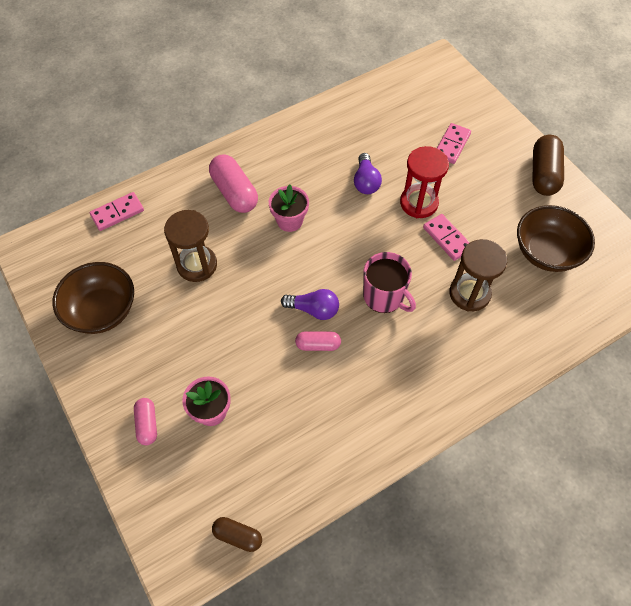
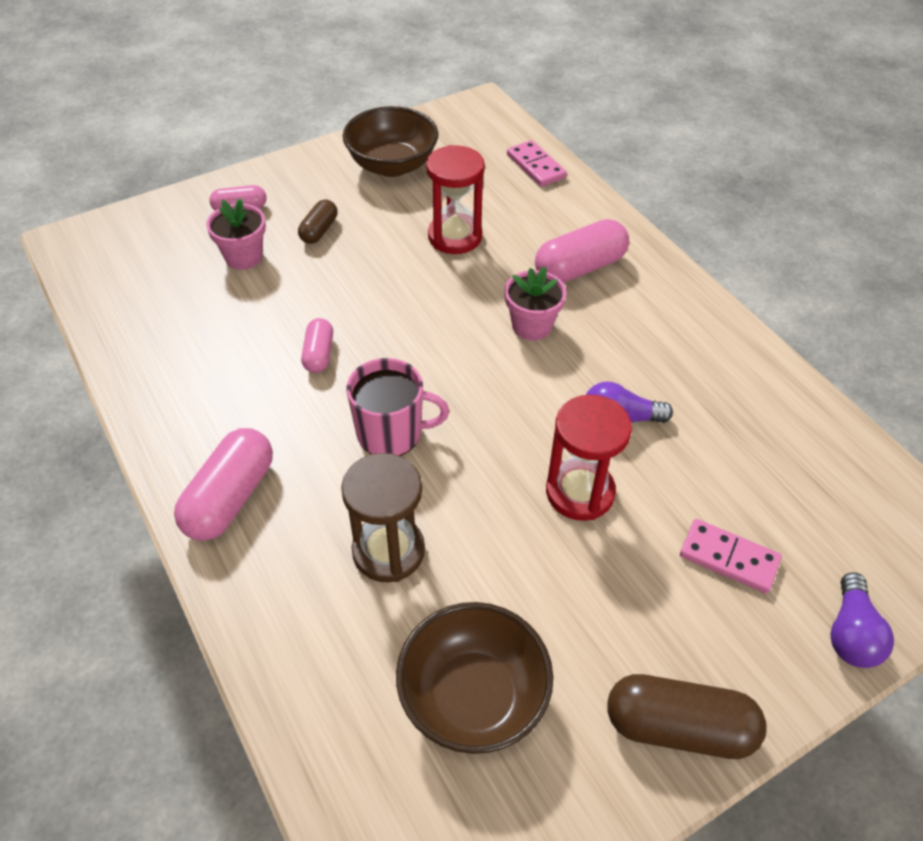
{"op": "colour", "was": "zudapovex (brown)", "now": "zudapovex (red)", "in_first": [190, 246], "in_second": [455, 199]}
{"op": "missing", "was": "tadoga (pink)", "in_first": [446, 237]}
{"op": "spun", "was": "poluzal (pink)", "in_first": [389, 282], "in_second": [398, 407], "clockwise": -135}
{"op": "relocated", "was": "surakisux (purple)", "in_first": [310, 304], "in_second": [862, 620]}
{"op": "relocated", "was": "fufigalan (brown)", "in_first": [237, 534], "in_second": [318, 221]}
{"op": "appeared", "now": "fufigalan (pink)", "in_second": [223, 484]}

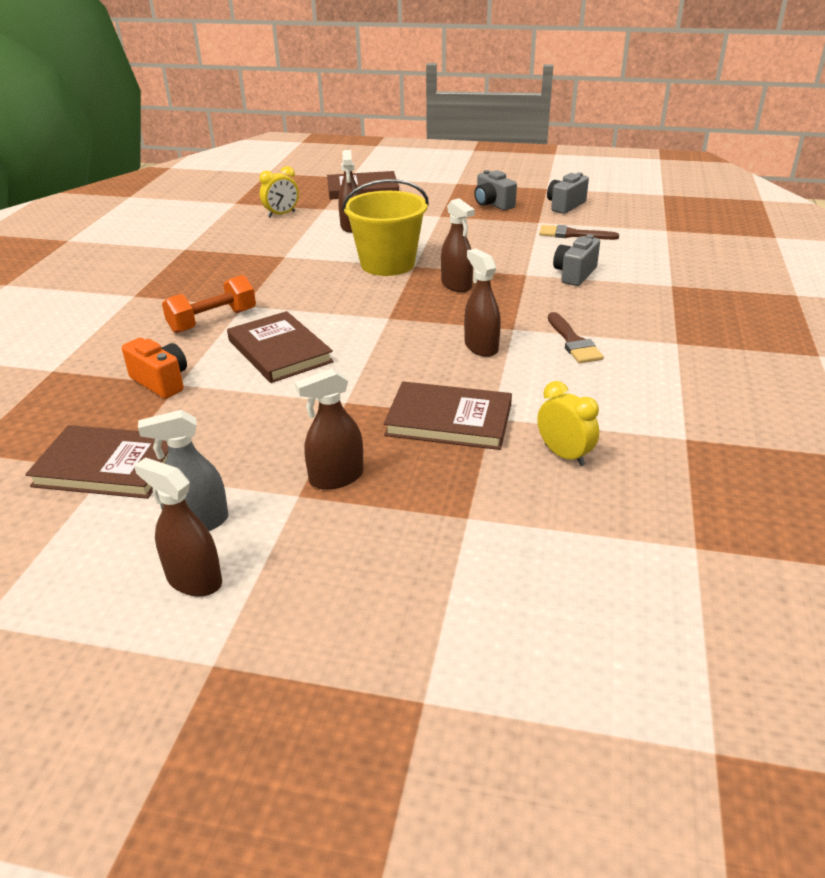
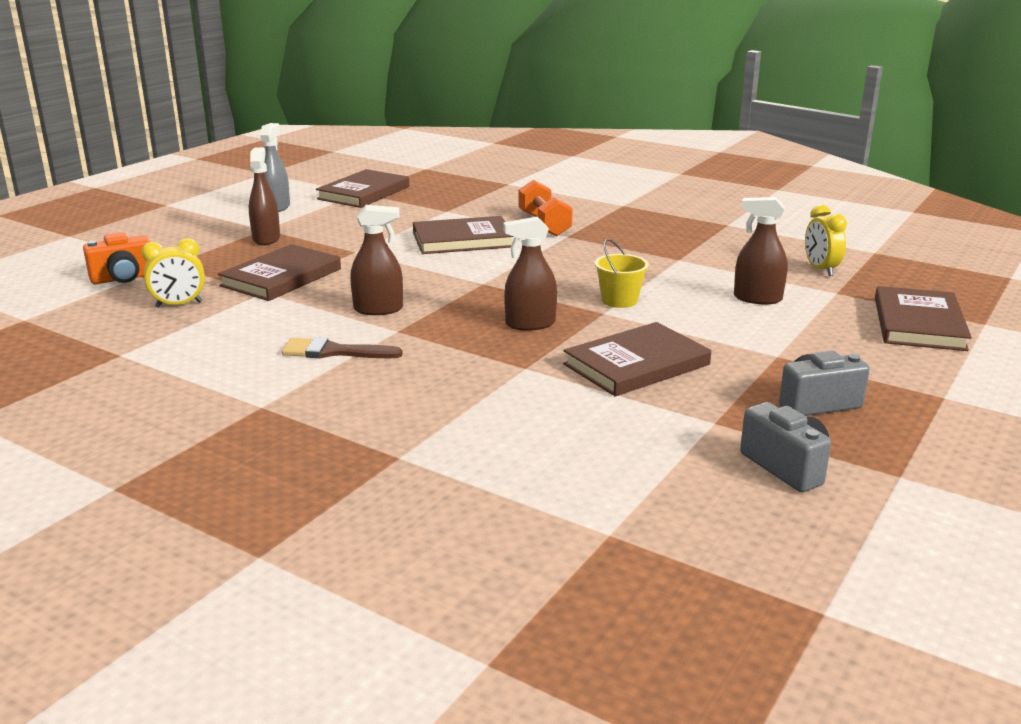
{"op": "size", "was": "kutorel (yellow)", "in_first": [385, 227], "in_second": [622, 273], "ratio": 0.51}
{"op": "missing", "was": "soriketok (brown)", "in_first": [579, 232]}
{"op": "missing", "was": "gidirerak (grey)", "in_first": [576, 260]}
{"op": "relocated", "was": "gidirerak (orange)", "in_first": [154, 368], "in_second": [116, 258]}
{"op": "missing", "was": "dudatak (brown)", "in_first": [178, 527]}
{"op": "appeared", "now": "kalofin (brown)", "in_second": [637, 359]}

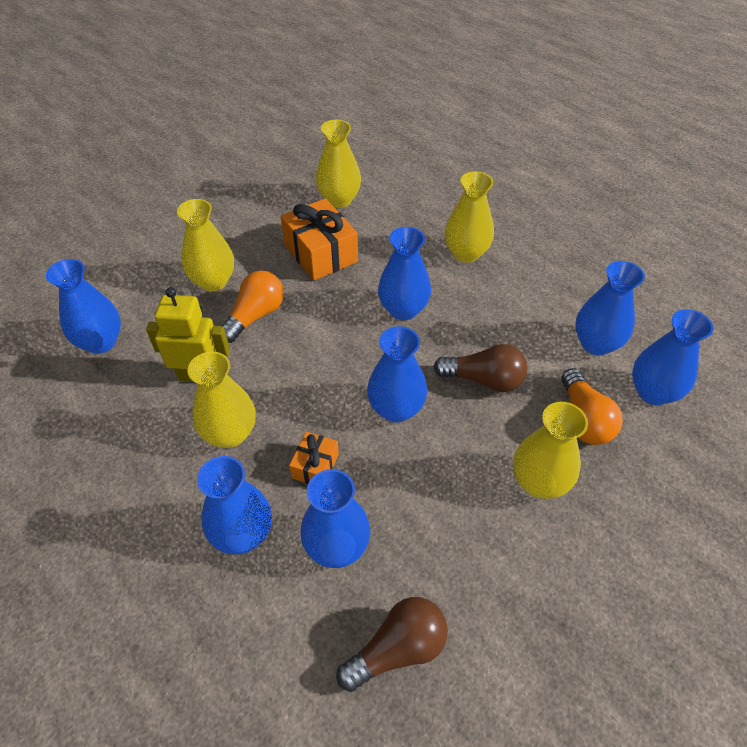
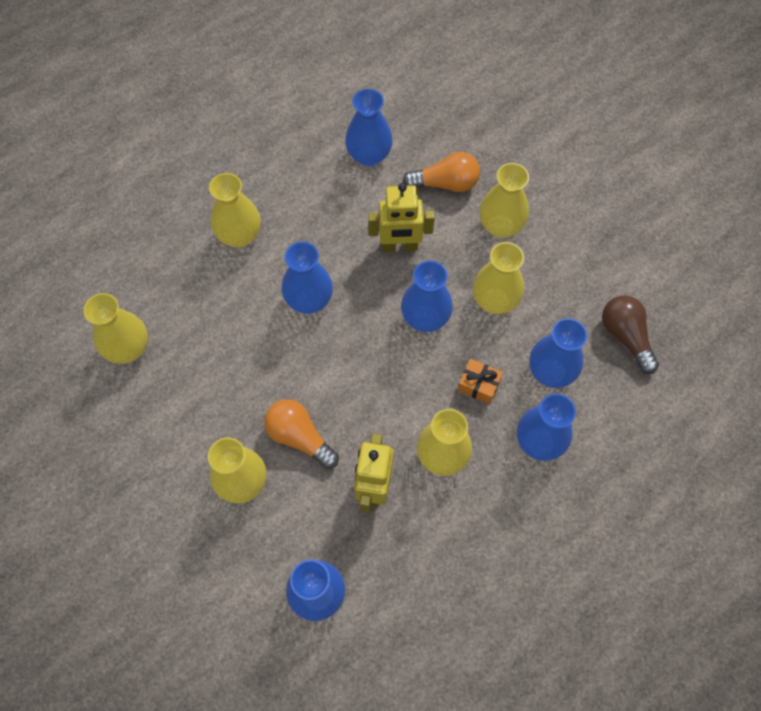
{"op": "missing", "was": "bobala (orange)", "in_first": [319, 239]}
{"op": "missing", "was": "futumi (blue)", "in_first": [673, 357]}
{"op": "exchanged", "was": "surakisux (brown)", "now": "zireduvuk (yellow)", "in_first": [480, 368], "in_second": [401, 217]}
{"op": "appeared", "now": "futumi (yellow)", "in_second": [498, 278]}

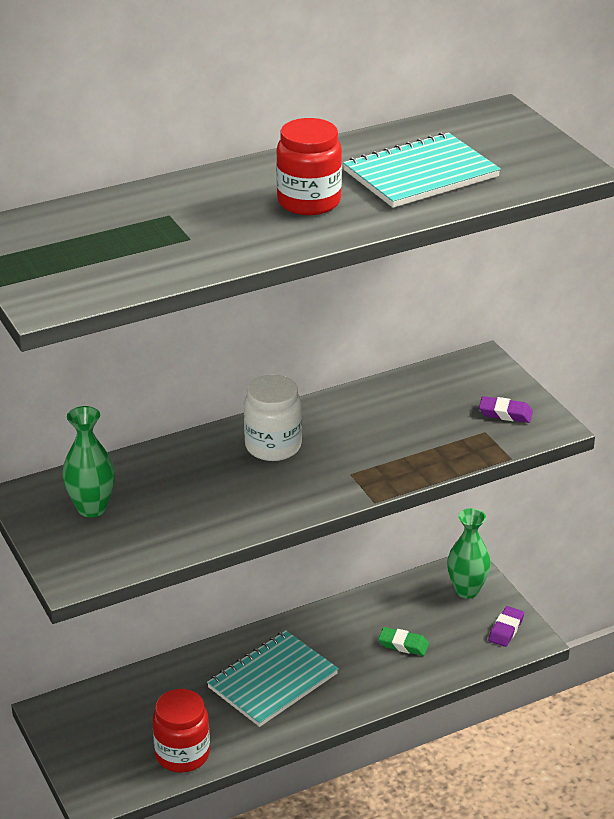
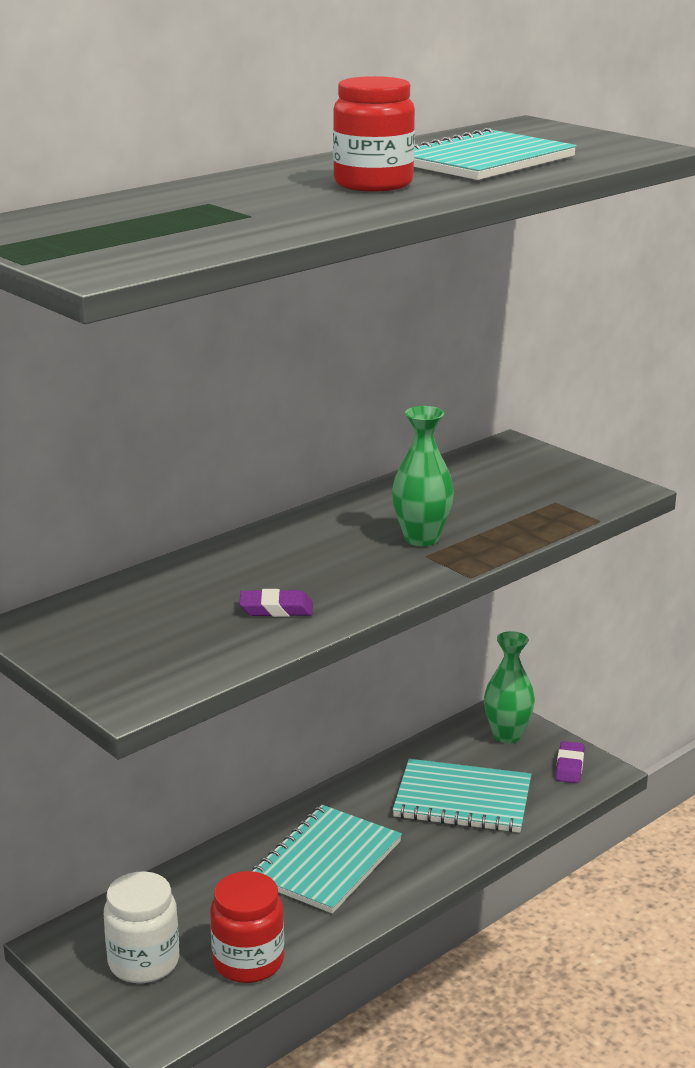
{"op": "relocated", "was": "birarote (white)", "in_first": [273, 418], "in_second": [141, 927]}
{"op": "relocated", "was": "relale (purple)", "in_first": [506, 409], "in_second": [276, 603]}
{"op": "relocated", "was": "futumi (green)", "in_first": [88, 461], "in_second": [423, 476]}
{"op": "exchanged", "was": "relale (green)", "now": "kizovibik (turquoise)", "in_first": [403, 641], "in_second": [461, 796]}

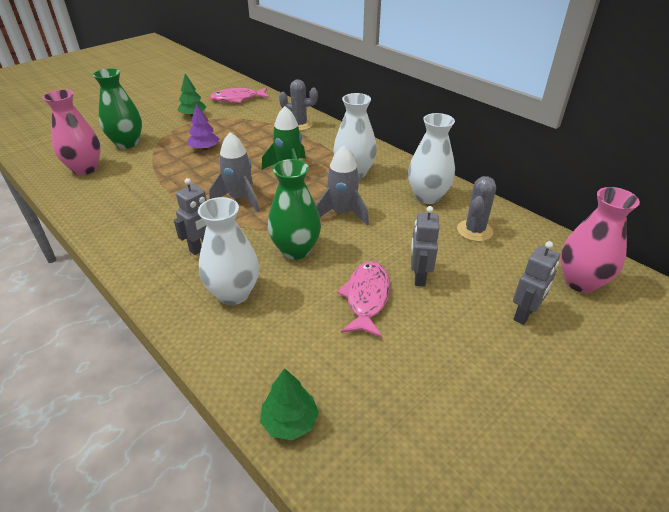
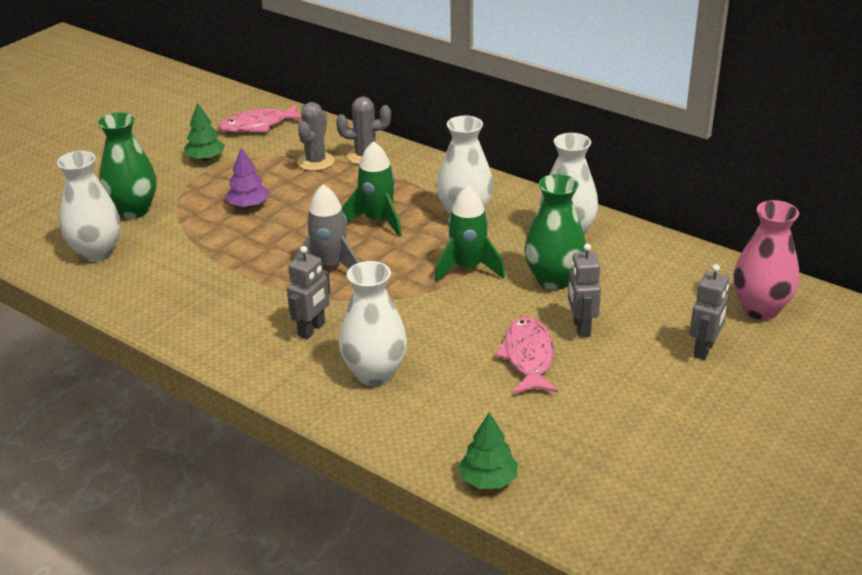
{"op": "colour", "was": "futumi (pink)", "now": "futumi (white)", "in_first": [72, 132], "in_second": [88, 206]}
{"op": "colour", "was": "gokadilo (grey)", "now": "gokadilo (green)", "in_first": [342, 185], "in_second": [469, 234]}
{"op": "relocated", "was": "futumi (green)", "in_first": [294, 209], "in_second": [555, 232]}
{"op": "relocated", "was": "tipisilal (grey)", "in_first": [476, 209], "in_second": [316, 136]}

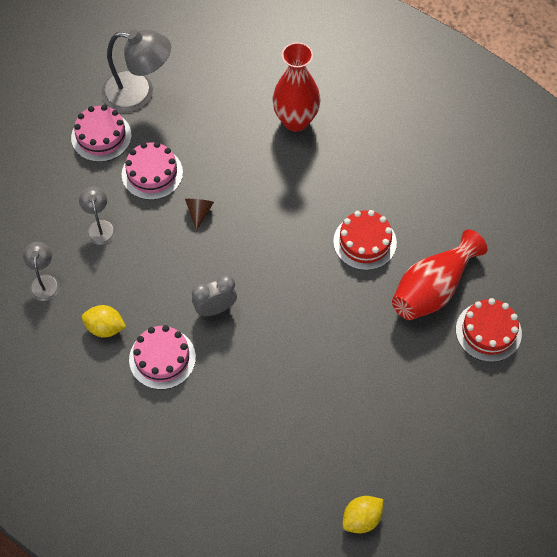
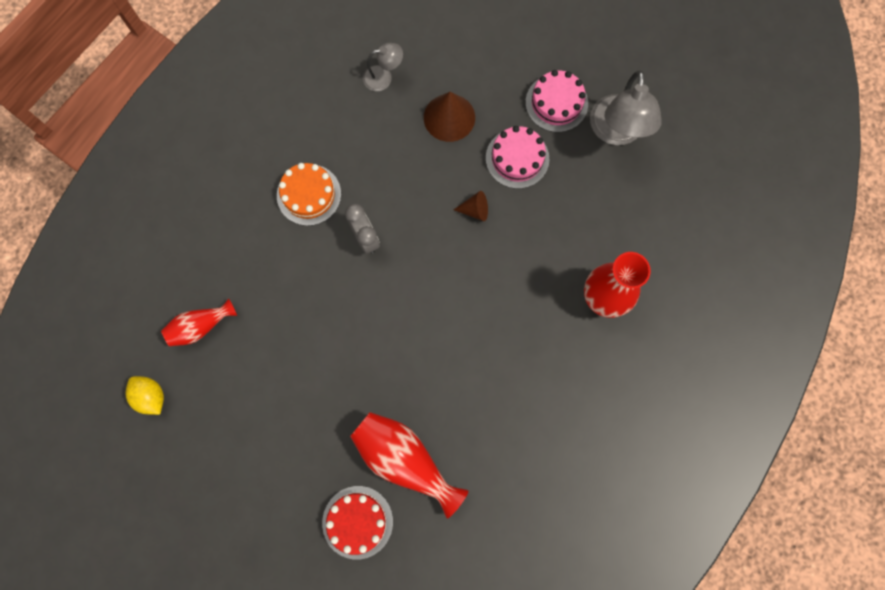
{"op": "exchanged", "was": "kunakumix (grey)", "now": "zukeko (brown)", "in_first": [97, 215], "in_second": [449, 117]}
{"op": "missing", "was": "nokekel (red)", "in_first": [365, 240]}
{"op": "missing", "was": "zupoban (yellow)", "in_first": [104, 321]}
{"op": "colour", "was": "nokekel (pink)", "now": "nokekel (orange)", "in_first": [162, 357], "in_second": [309, 194]}
{"op": "appeared", "now": "futumi (red)", "in_second": [199, 322]}

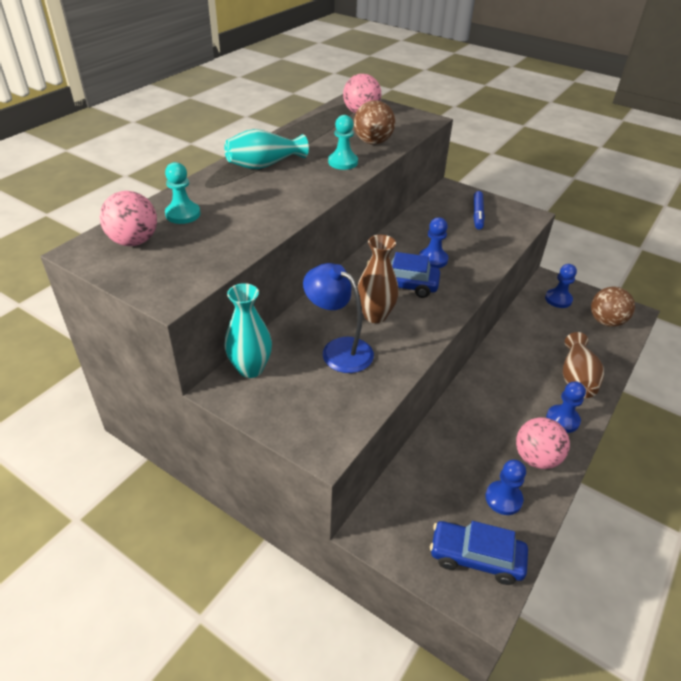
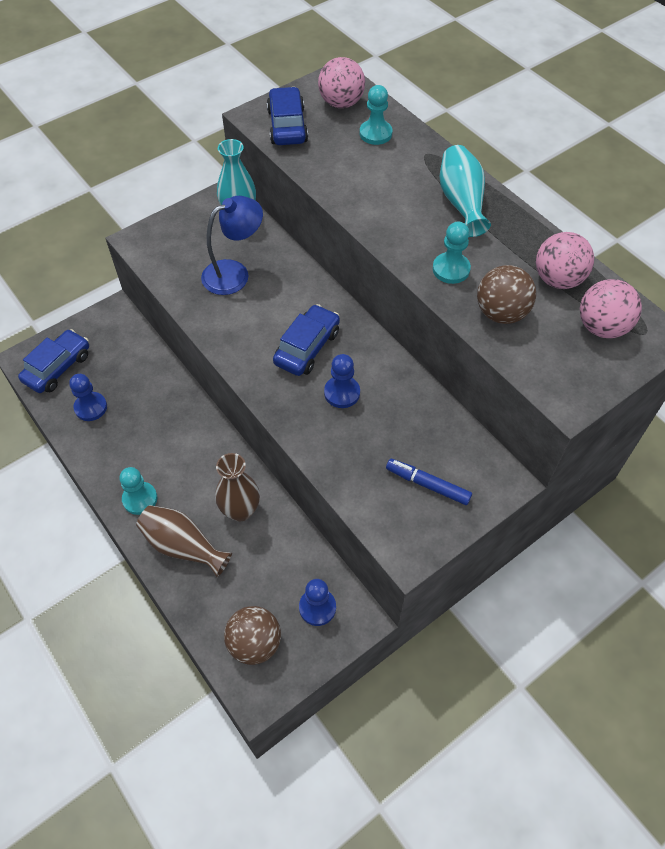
{"op": "relocated", "was": "futumi (brown)", "in_first": [378, 279], "in_second": [237, 487]}
{"op": "colour", "was": "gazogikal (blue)", "now": "gazogikal (turquoise)", "in_first": [566, 407], "in_second": [138, 491]}
{"op": "relocated", "was": "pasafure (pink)", "in_first": [543, 443], "in_second": [565, 260]}
{"op": "appeared", "now": "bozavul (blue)", "in_second": [287, 116]}

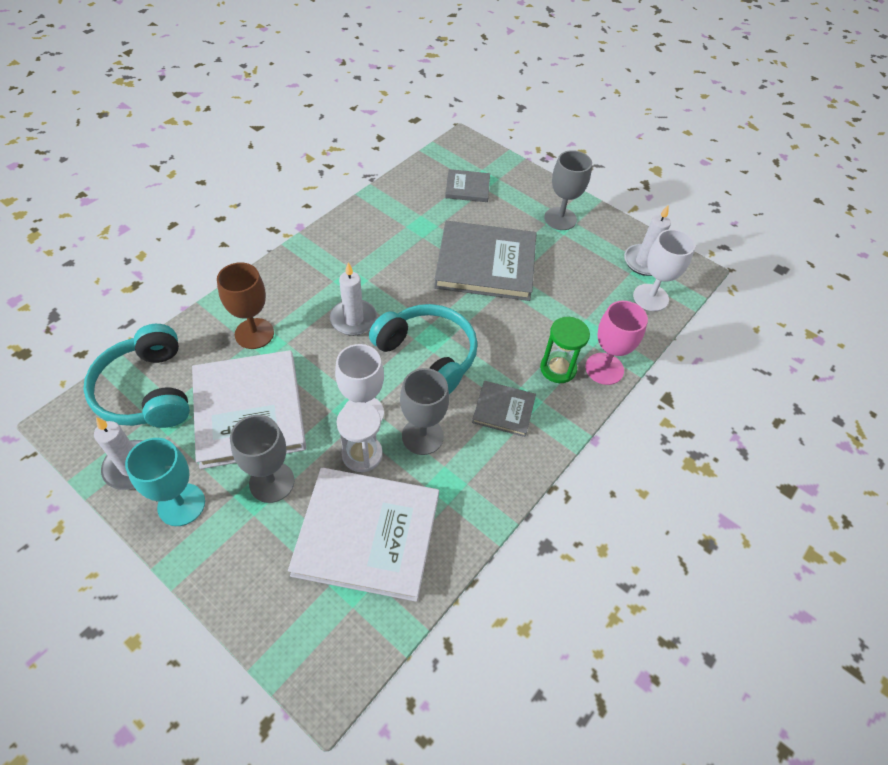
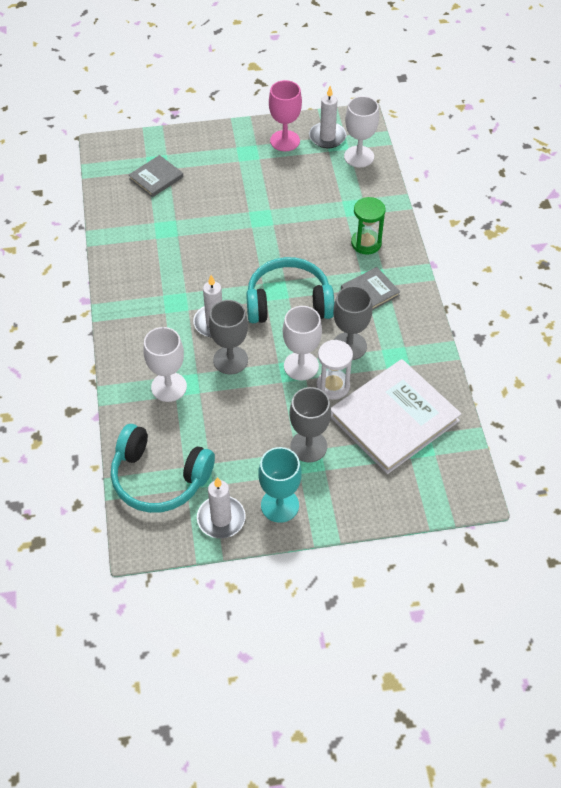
{"op": "relocated", "was": "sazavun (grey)", "in_first": [568, 190], "in_second": [228, 337]}
{"op": "missing", "was": "kalofin (grey)", "in_first": [485, 261]}
{"op": "colour", "was": "sazavun (brown)", "now": "sazavun (white)", "in_first": [245, 305], "in_second": [165, 364]}
{"op": "relocated", "was": "sazavun (pink)", "in_first": [616, 343], "in_second": [285, 115]}
{"op": "missing", "was": "kalofin (white)", "in_first": [249, 409]}

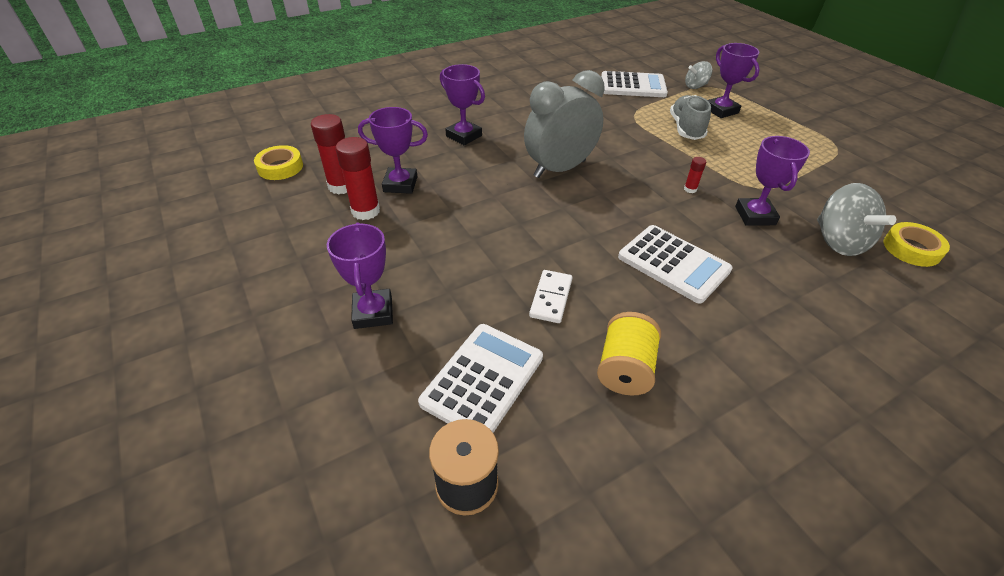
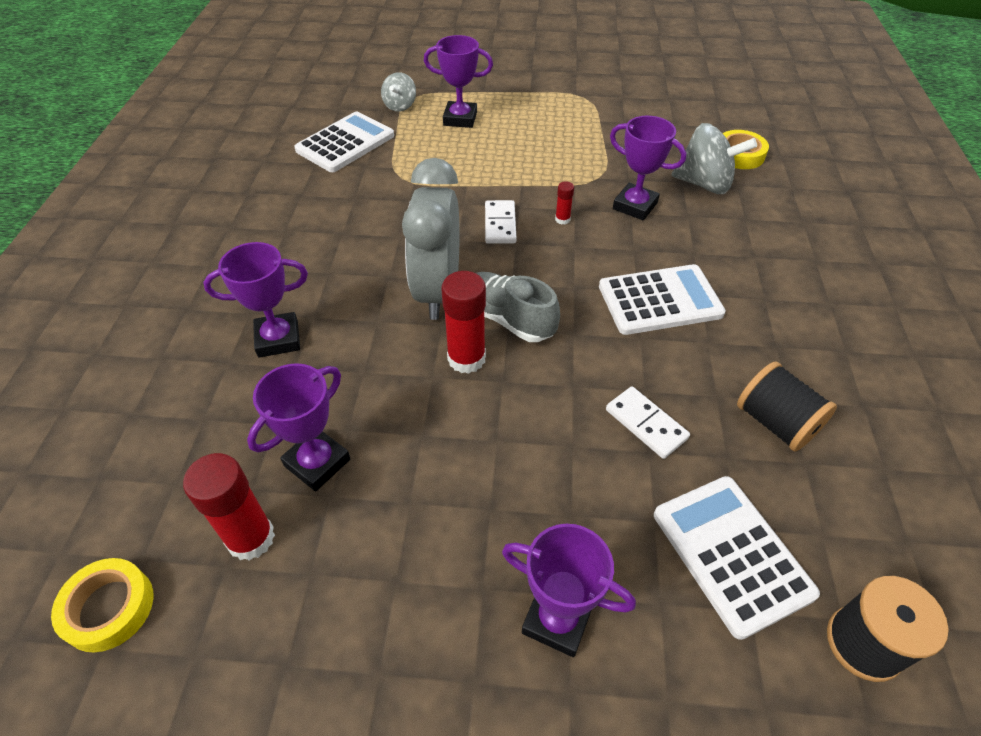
{"op": "relocated", "was": "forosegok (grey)", "in_first": [690, 117], "in_second": [518, 307]}
{"op": "relocated", "was": "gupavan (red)", "in_first": [357, 178], "in_second": [463, 322]}
{"op": "colour", "was": "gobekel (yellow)", "now": "gobekel (black)", "in_first": [629, 354], "in_second": [787, 406]}
{"op": "appeared", "now": "tadoga (white)", "in_second": [501, 222]}

